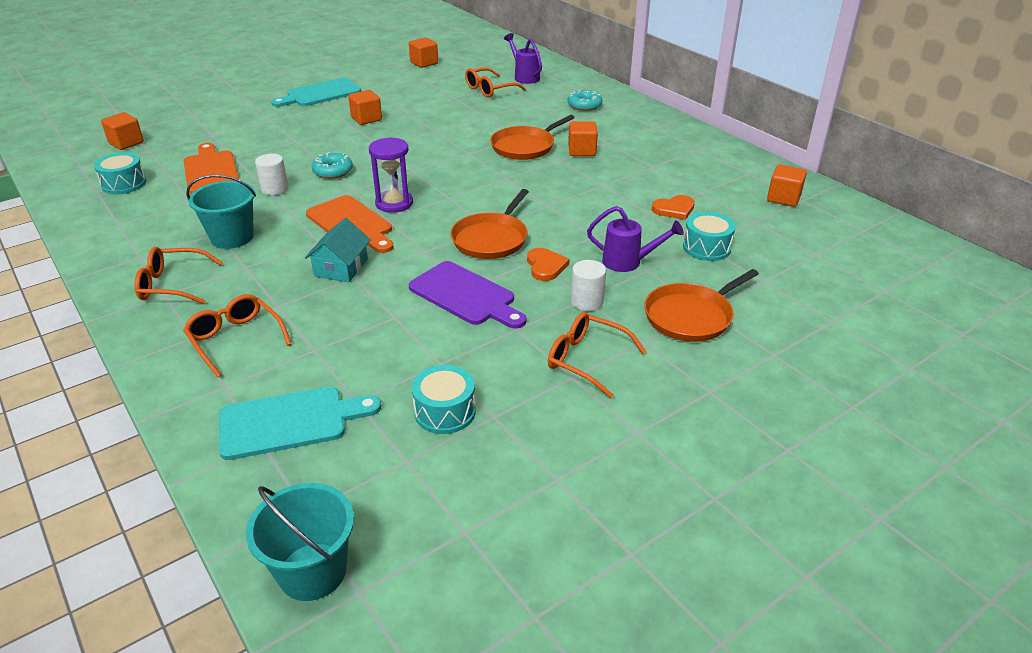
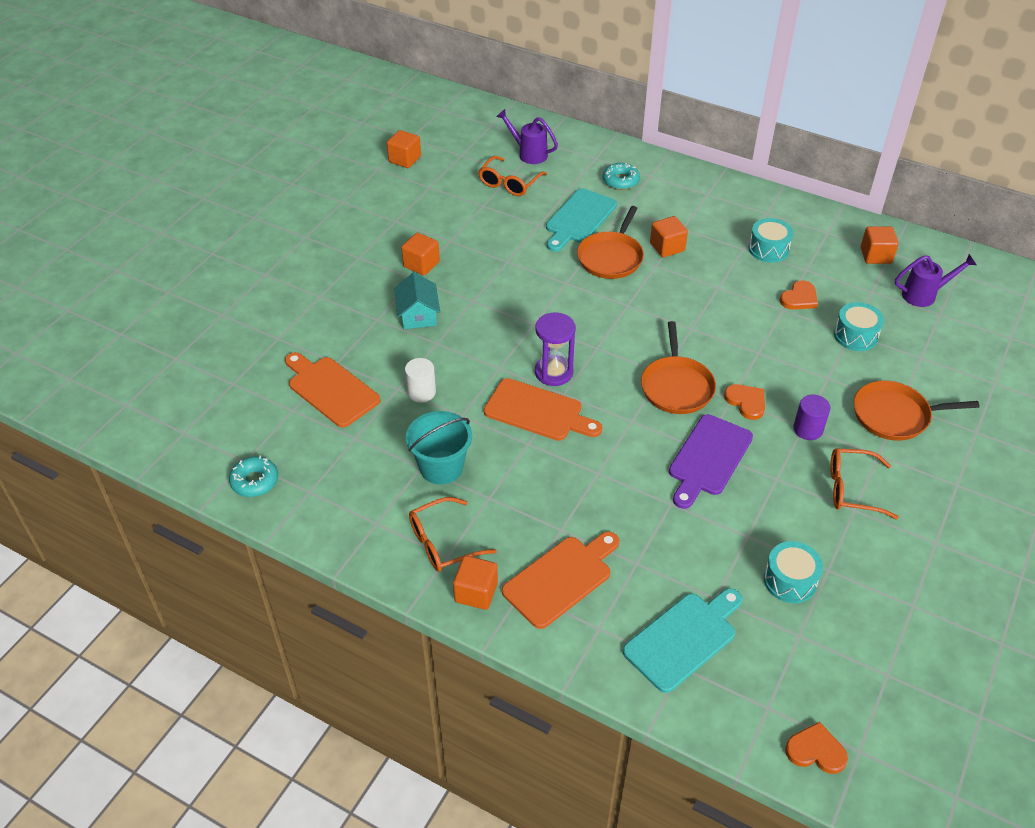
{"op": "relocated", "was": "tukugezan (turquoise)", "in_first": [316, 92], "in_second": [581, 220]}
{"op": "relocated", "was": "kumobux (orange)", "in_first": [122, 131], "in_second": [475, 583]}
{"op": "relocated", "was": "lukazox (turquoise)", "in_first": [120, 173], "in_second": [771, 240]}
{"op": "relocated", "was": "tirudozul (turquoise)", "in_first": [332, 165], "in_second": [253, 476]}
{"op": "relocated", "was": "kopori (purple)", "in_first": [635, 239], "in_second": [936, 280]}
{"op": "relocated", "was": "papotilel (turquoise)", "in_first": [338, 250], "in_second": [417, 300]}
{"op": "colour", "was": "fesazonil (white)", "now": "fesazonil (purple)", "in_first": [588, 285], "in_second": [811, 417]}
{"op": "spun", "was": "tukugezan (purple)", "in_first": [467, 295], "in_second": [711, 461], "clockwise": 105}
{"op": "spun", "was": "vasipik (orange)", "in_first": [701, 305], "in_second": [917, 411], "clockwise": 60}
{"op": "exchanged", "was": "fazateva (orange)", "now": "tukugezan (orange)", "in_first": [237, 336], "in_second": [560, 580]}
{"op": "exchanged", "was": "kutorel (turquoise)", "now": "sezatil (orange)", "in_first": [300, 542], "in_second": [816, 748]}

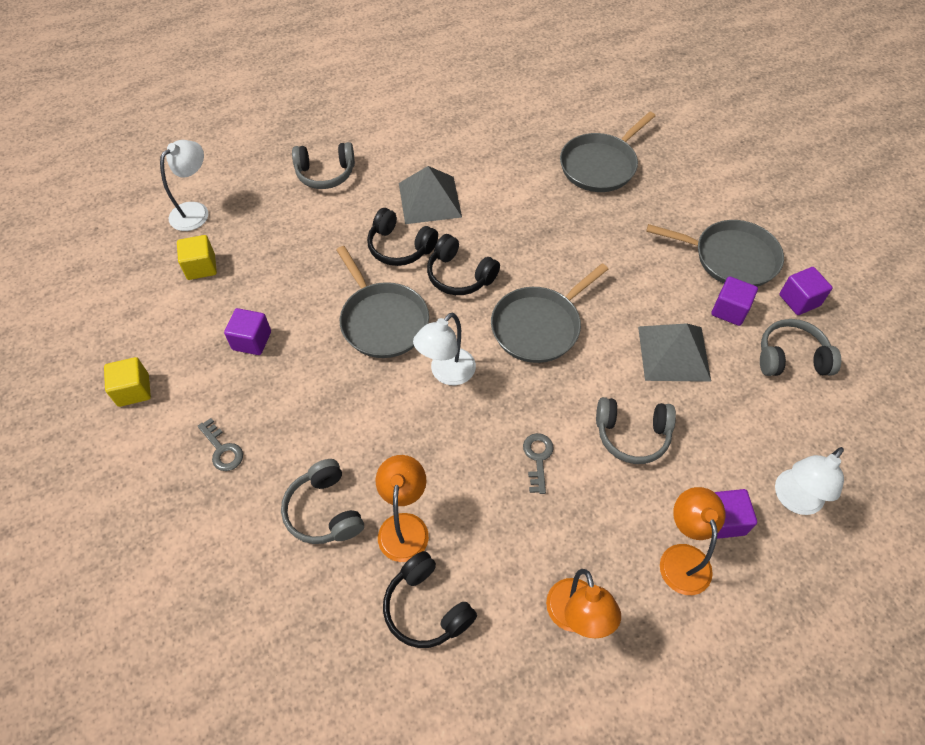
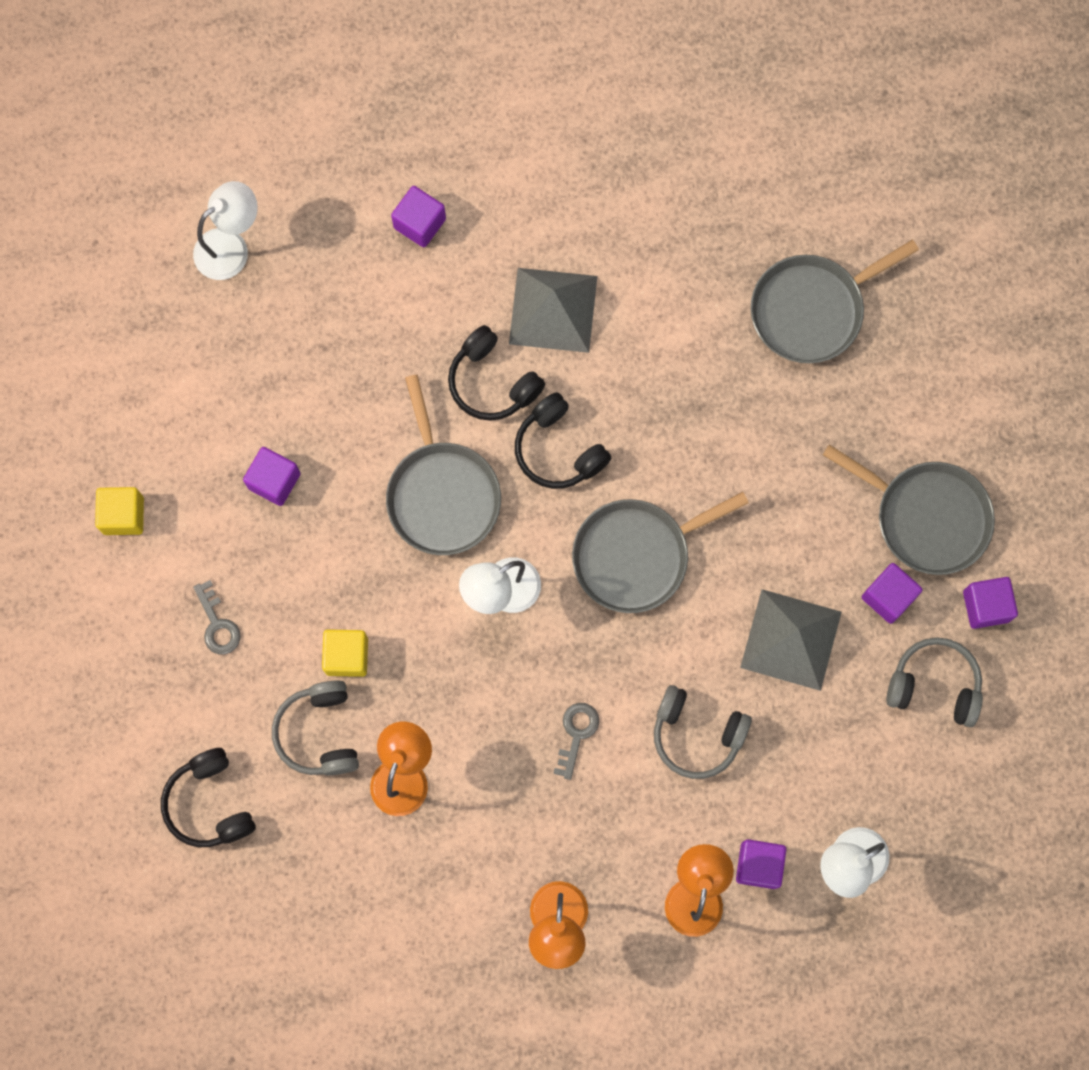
{"op": "exchanged", "was": "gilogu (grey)", "now": "kumobux (purple)", "in_first": [323, 165], "in_second": [418, 216]}
{"op": "relocated", "was": "kumobux (yellow)", "in_first": [197, 257], "in_second": [345, 653]}
{"op": "relocated", "was": "gilogu (black)", "in_first": [430, 599], "in_second": [208, 797]}

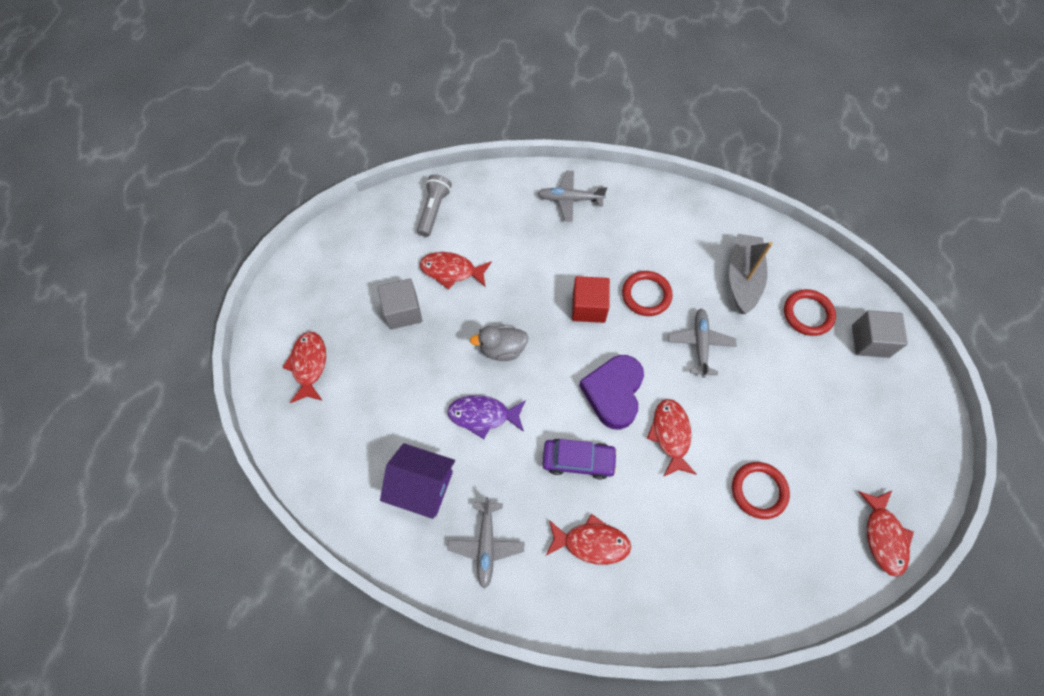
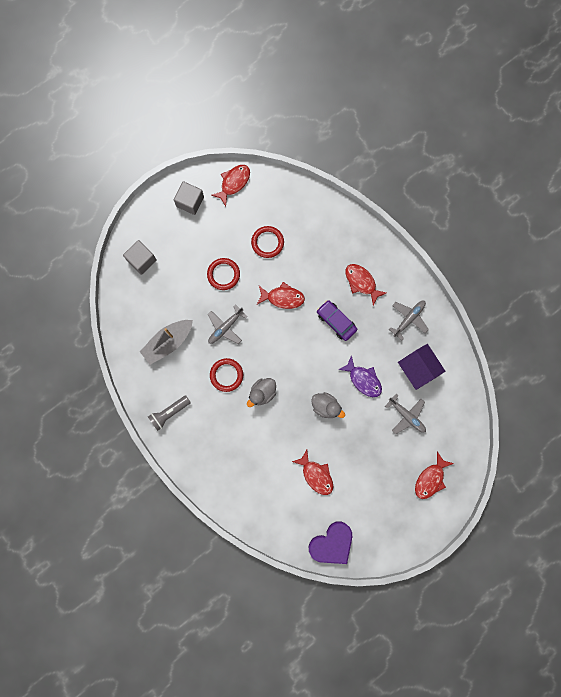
{"op": "relocated", "was": "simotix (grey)", "in_first": [572, 196], "in_second": [405, 413]}
{"op": "relocated", "was": "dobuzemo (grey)", "in_first": [434, 205], "in_second": [169, 413]}
{"op": "exchanged", "was": "kumobux (red)", "now": "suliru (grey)", "in_first": [591, 299], "in_second": [261, 392]}
{"op": "relocated", "was": "kumobux (grey)", "in_first": [400, 304], "in_second": [189, 198]}
{"op": "relocated", "was": "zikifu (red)", "in_first": [810, 312], "in_second": [223, 274]}
{"op": "relocated", "was": "sezatil (purple)", "in_first": [611, 392], "in_second": [330, 542]}
{"op": "spun", "was": "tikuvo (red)", "in_first": [672, 438], "in_second": [281, 295], "clockwise": -120}

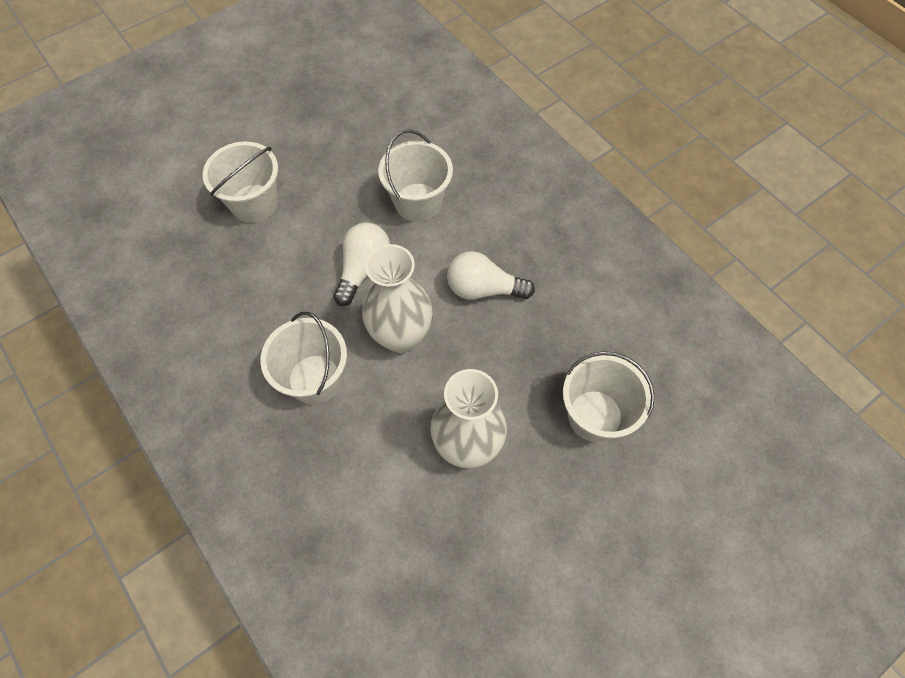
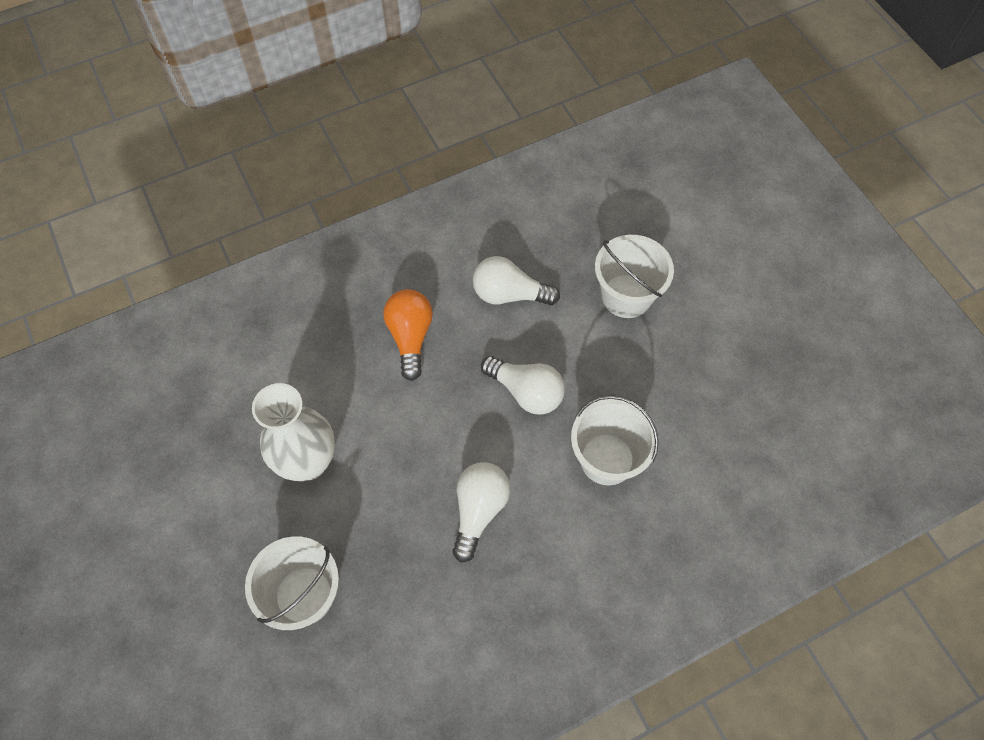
{"op": "missing", "was": "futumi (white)", "in_first": [397, 298]}
{"op": "exchanged", "was": "kutorel (white)", "now": "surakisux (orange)", "in_first": [304, 358], "in_second": [408, 335]}
{"op": "appeared", "now": "surakisux (white)", "in_second": [516, 280]}

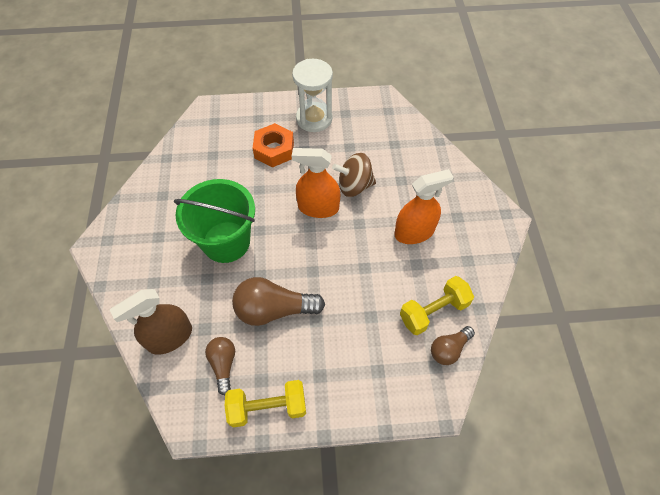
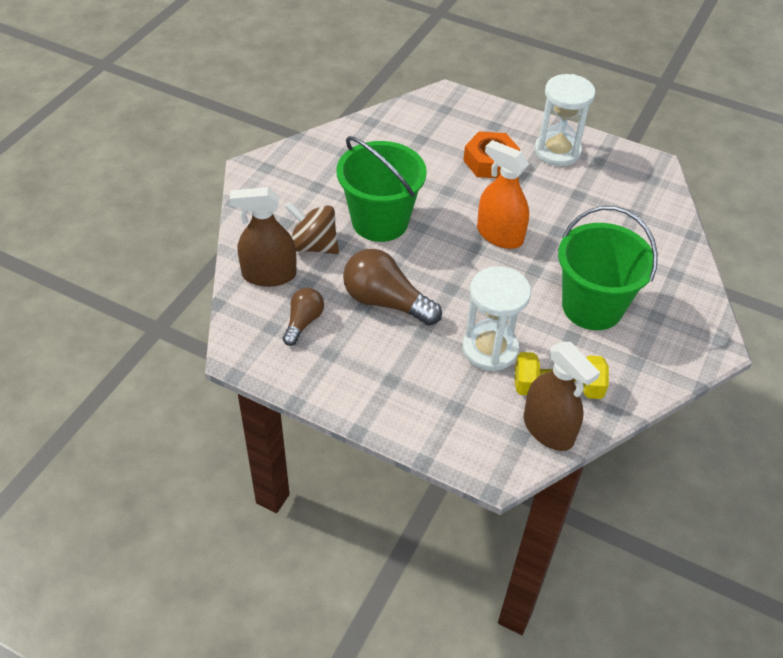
{"op": "relocated", "was": "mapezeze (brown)", "in_first": [354, 175], "in_second": [312, 228]}
{"op": "exchanged", "was": "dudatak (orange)", "now": "kutorel (green)", "in_first": [423, 206], "in_second": [608, 268]}
{"op": "exchanged", "was": "surakisux (brown)", "now": "dudatak (brown)", "in_first": [453, 345], "in_second": [562, 396]}
{"op": "missing", "was": "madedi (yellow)", "in_first": [265, 404]}
{"op": "appeared", "now": "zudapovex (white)", "in_second": [496, 318]}

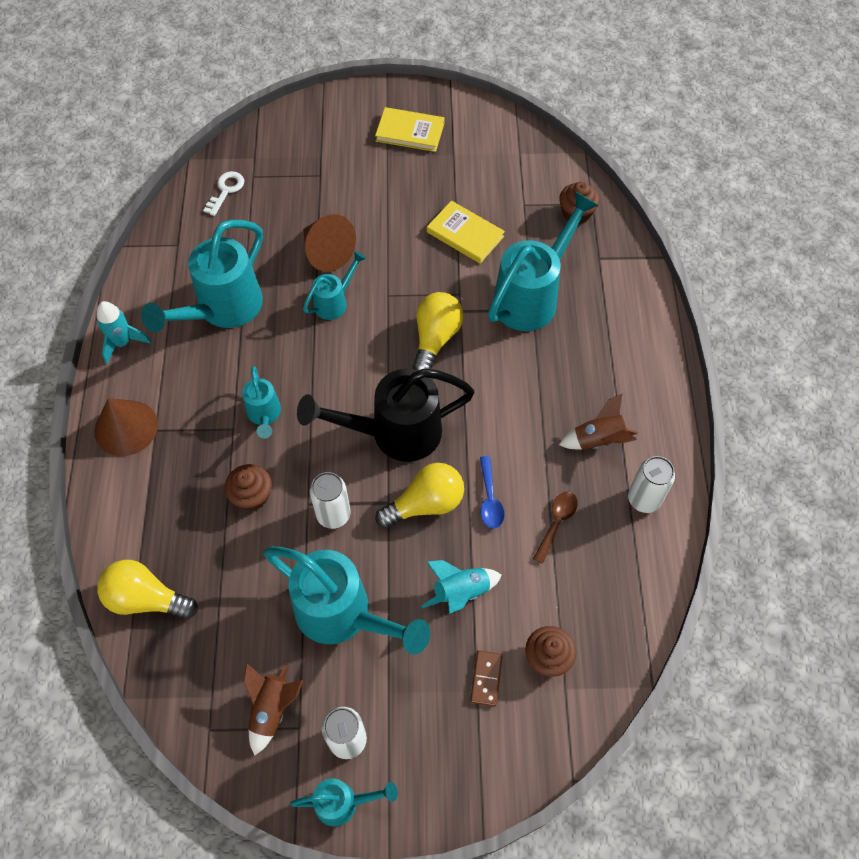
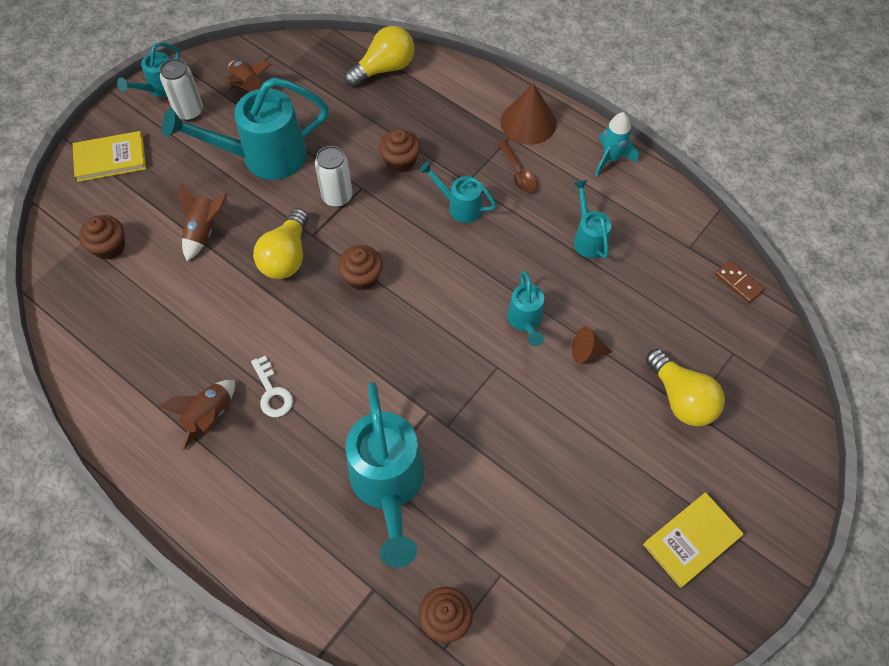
{"op": "relocated", "was": "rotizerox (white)", "in_first": [223, 193], "in_second": [272, 386]}
{"op": "relocated", "was": "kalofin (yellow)", "in_first": [466, 232], "in_second": [109, 156]}
{"op": "size", "was": "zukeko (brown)", "in_first": [329, 243], "in_second": [592, 344], "ratio": 0.57}
{"op": "size", "was": "kopori (turquoise)", "in_first": [202, 276], "in_second": [592, 219], "ratio": 0.52}
{"op": "relocated", "was": "surakisux (yellow)", "in_first": [438, 331], "in_second": [685, 387]}
{"op": "exchanged", "was": "kopori (black)", "now": "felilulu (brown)", "in_first": [385, 415], "in_second": [360, 267]}
{"op": "missing", "was": "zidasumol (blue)", "in_first": [492, 492]}
{"op": "missing", "was": "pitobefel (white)", "in_first": [651, 484]}
{"op": "relocated", "was": "zidasumol (brown)", "in_first": [555, 527], "in_second": [517, 166]}
{"op": "colour", "was": "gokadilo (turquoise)", "now": "gokadilo (brown)", "in_first": [461, 587], "in_second": [202, 221]}
{"op": "relocated", "was": "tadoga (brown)", "in_first": [486, 678], "in_second": [739, 281]}

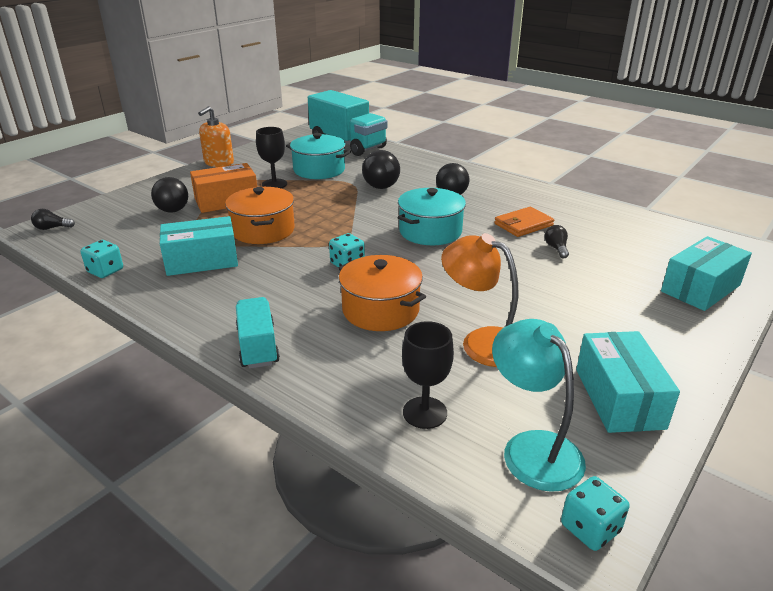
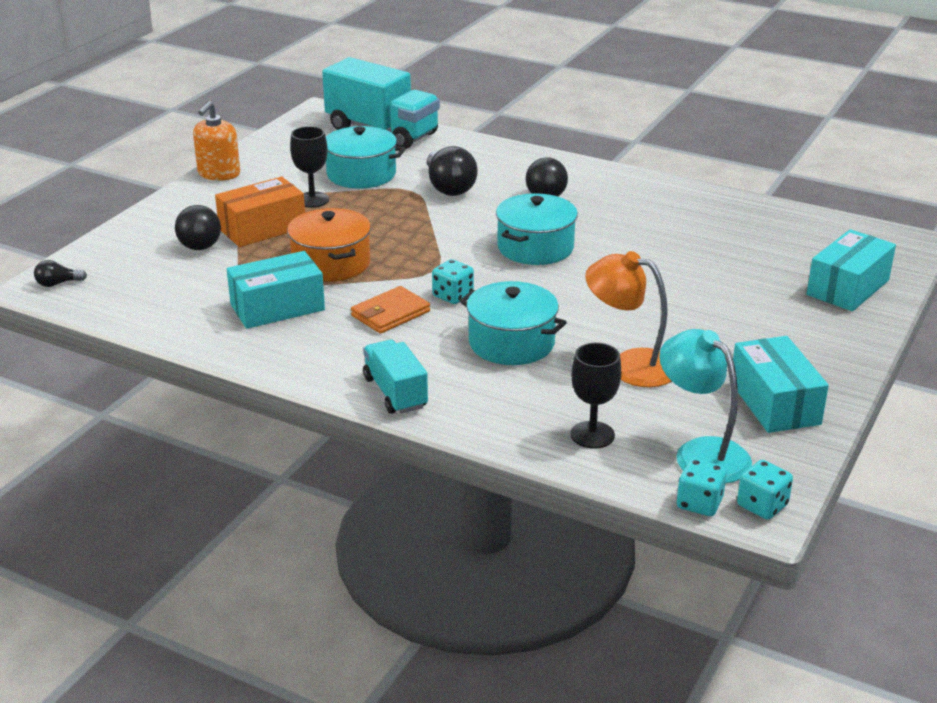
{"op": "relocated", "was": "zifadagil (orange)", "in_first": [524, 222], "in_second": [390, 310]}
{"op": "missing", "was": "surakisux (black)", "in_first": [557, 241]}
{"op": "relocated", "was": "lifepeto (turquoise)", "in_first": [102, 259], "in_second": [702, 487]}
{"op": "colour", "was": "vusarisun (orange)", "now": "vusarisun (turquoise)", "in_first": [382, 293], "in_second": [513, 323]}

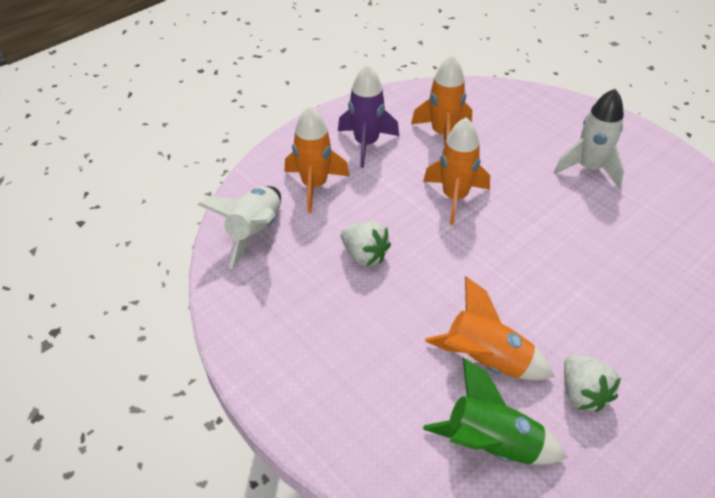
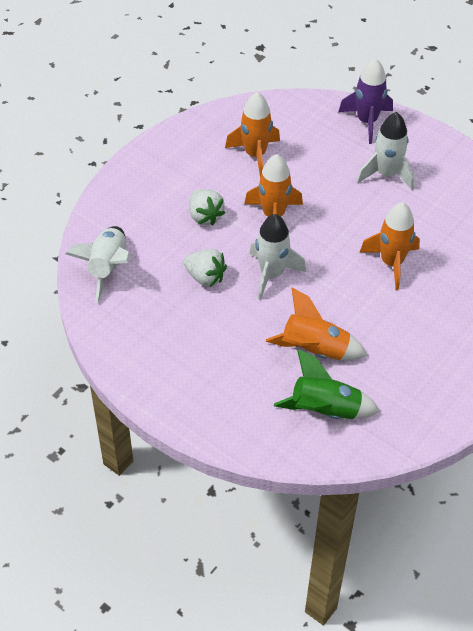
{"op": "relocated", "was": "gokadilo (purple)", "in_first": [368, 116], "in_second": [366, 101]}
{"op": "relocated", "was": "gokadilo (orange)", "in_first": [317, 159], "in_second": [390, 246]}
{"op": "relocated", "was": "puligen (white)", "in_first": [592, 383], "in_second": [207, 207]}
{"op": "appeared", "now": "gokadilo (white)", "in_second": [277, 257]}

